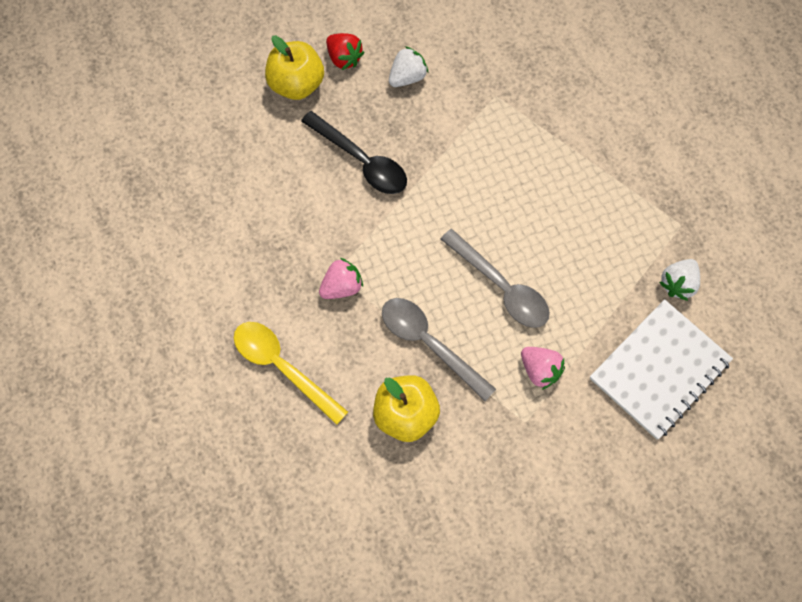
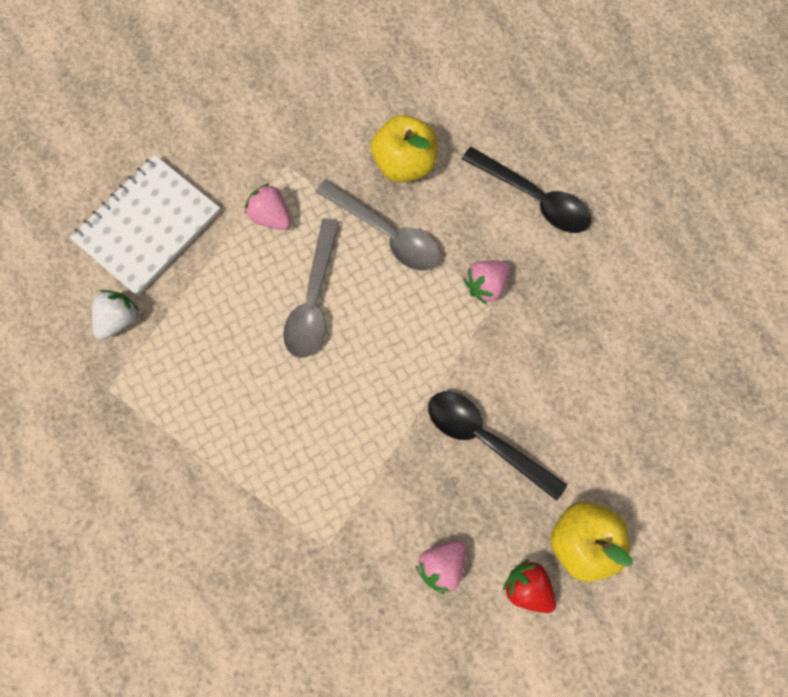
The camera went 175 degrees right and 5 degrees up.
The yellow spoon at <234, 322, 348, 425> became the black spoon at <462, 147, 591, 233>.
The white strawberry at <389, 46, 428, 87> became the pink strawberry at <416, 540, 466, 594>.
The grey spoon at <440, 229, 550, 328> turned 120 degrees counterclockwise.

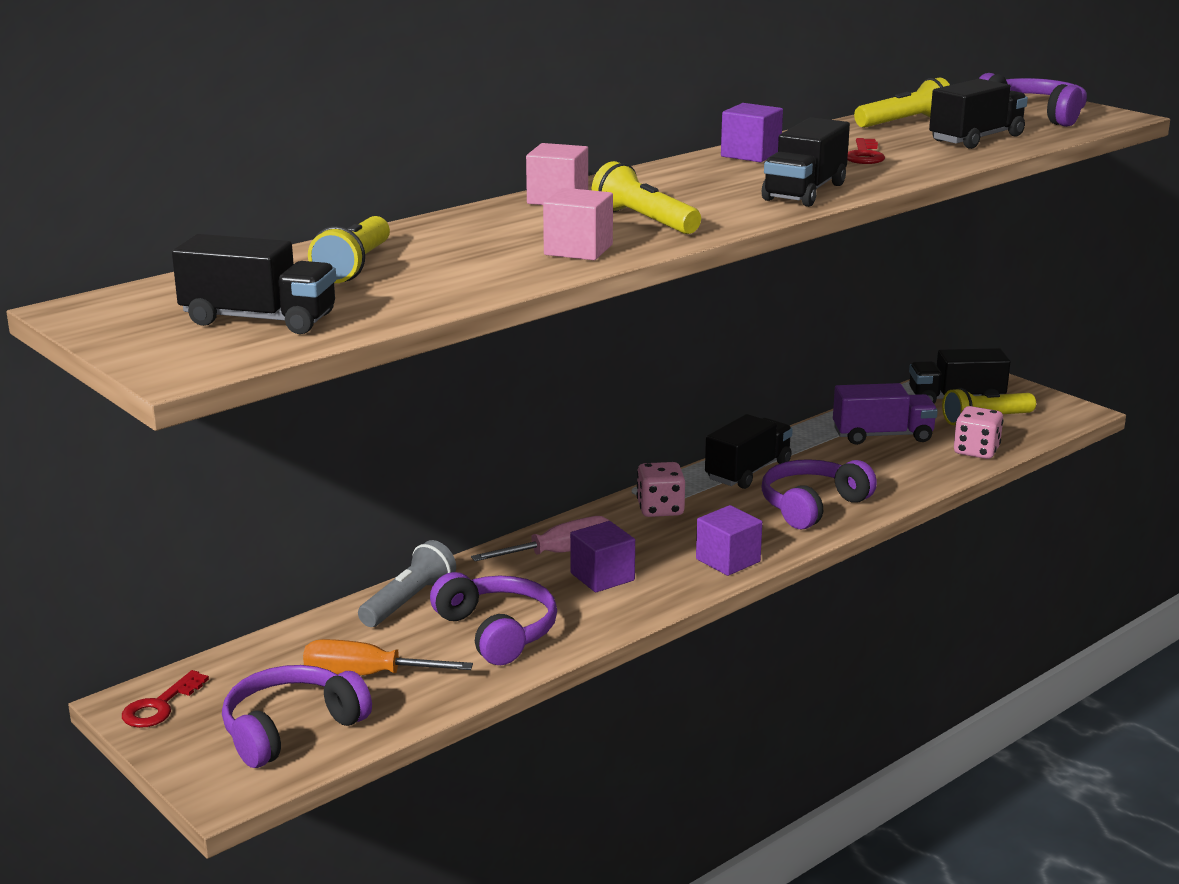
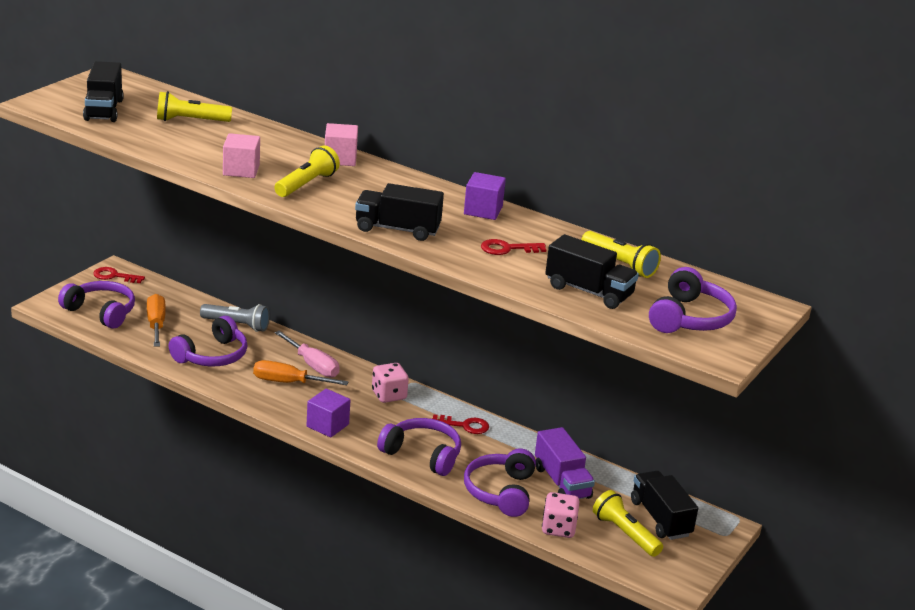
The camera went 70 degrees right and 5 degrees up.
The purple cube at <570, 521, 635, 592> was replaced by the orange screwdriver at <253, 360, 349, 385>.
The black truck at <705, 414, 793, 489> was replaced by the red key at <433, 414, 489, 434>.
The purple headphones at <464, 448, 536, 517> appeared.

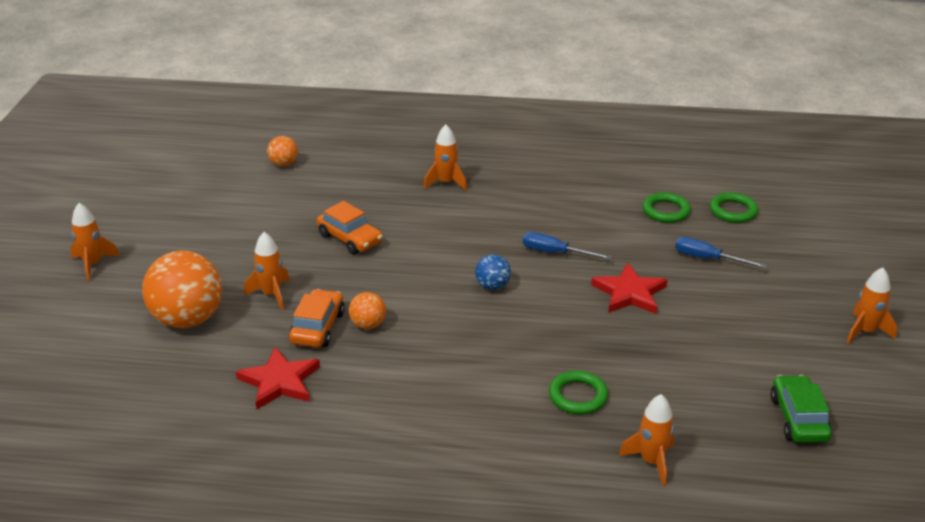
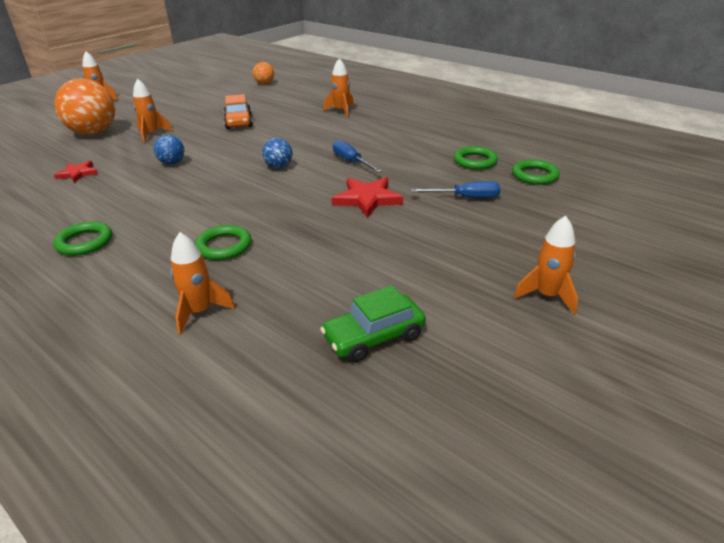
The camera went 35 degrees right and 0 degrees up.
The red star at <236, 347, 320, 409> changed to 0.63 times the size.
The orange car at <289, 289, 345, 347> disappeared.
The orange ball at <349, 292, 386, 329> became the blue ball at <153, 135, 184, 165>.
The blue screwdriver at <675, 237, 767, 268> turned 120 degrees clockwise.
The green car at <770, 375, 832, 443> turned 150 degrees counterclockwise.
The green ring at <53, 221, 112, 256> appeared.

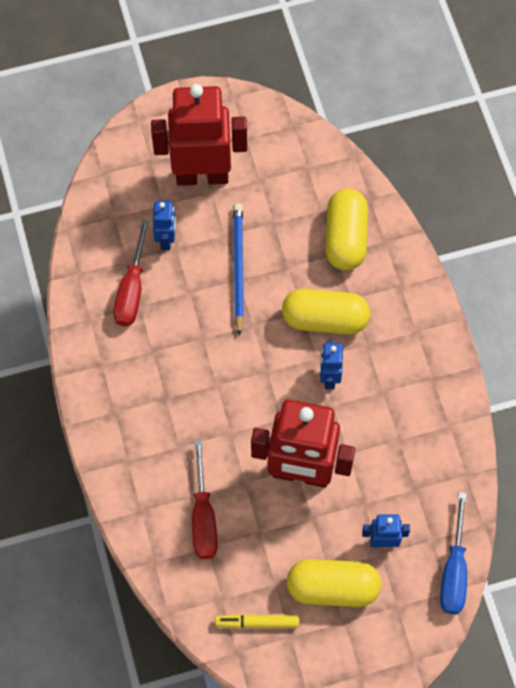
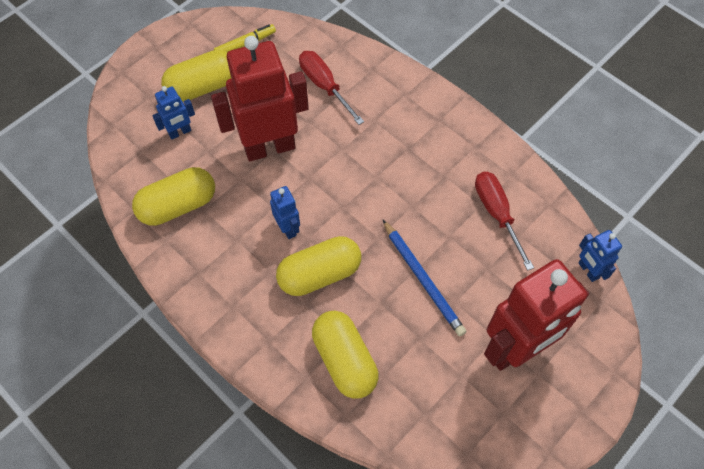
The camera went 150 degrees right and 5 degrees down.
The blue robot moved from <153, 201, 176, 250> to <578, 230, 622, 282>.
The blue screwdriver at <440, 492, 467, 614> disappeared.
The yellow capsule at <132, 167, 215, 226> appeared.

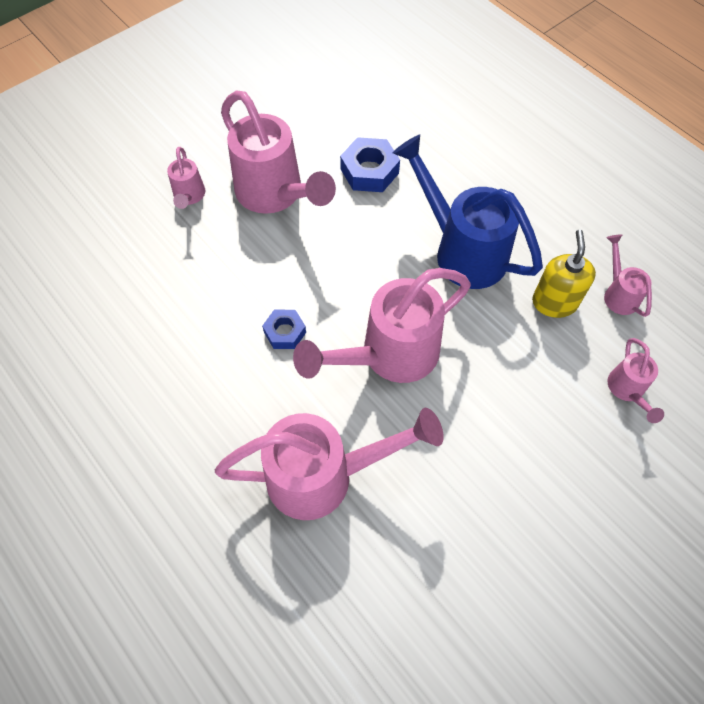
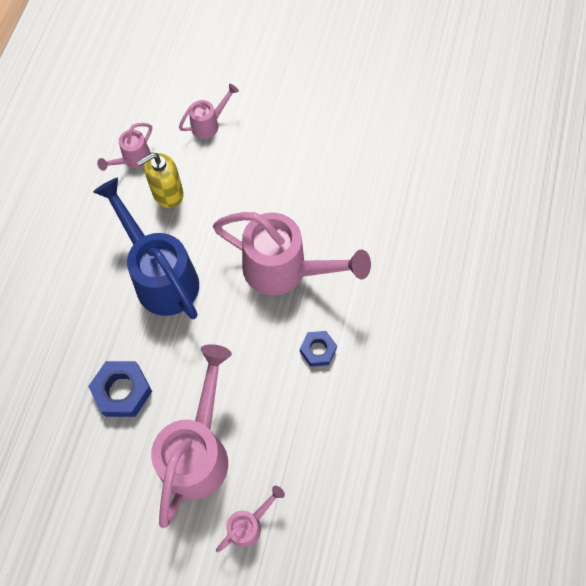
The camera went 125 degrees left and 5 degrees up.
The pink watering can at <215, 408, 444, 520> disappeared.
The blue watering can at <393, 135, 543, 289> turned 135 degrees clockwise.

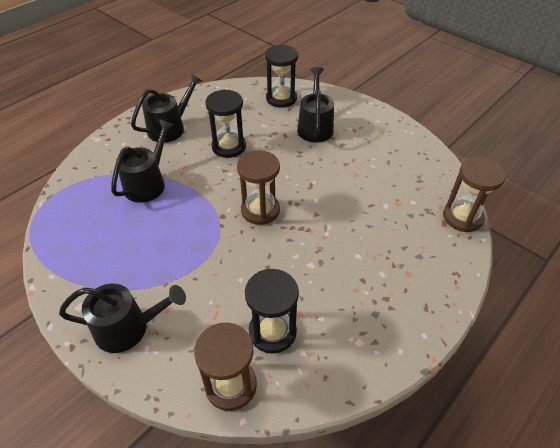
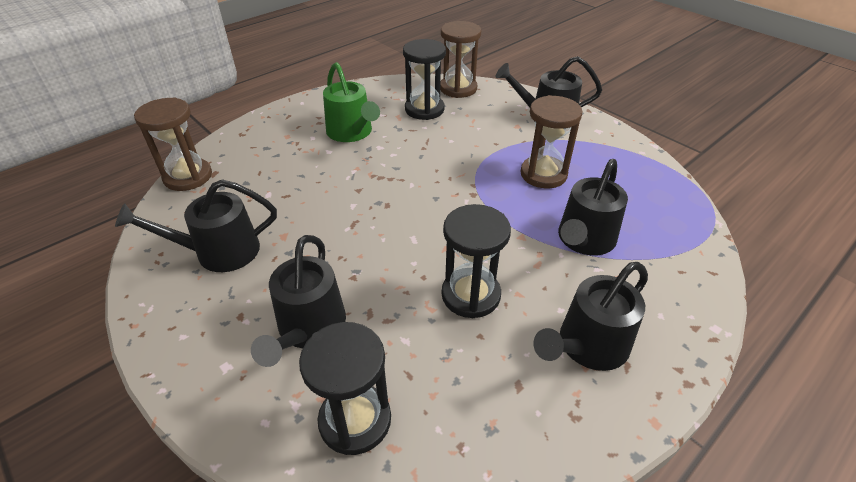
The camera went 175 degrees left and 5 degrees down.
The brown hourglass moved from <237, 150, 280, 225> to <521, 95, 583, 188>.
The black watering can at <115, 179, 277, 272> appeared.
The green watering can at <323, 62, 380, 142> appeared.

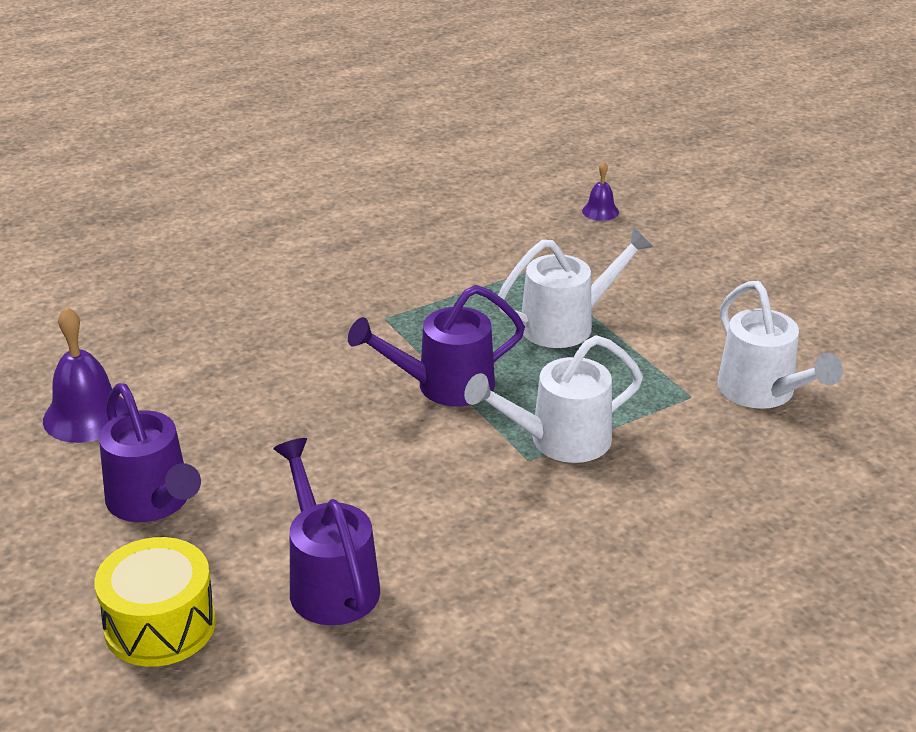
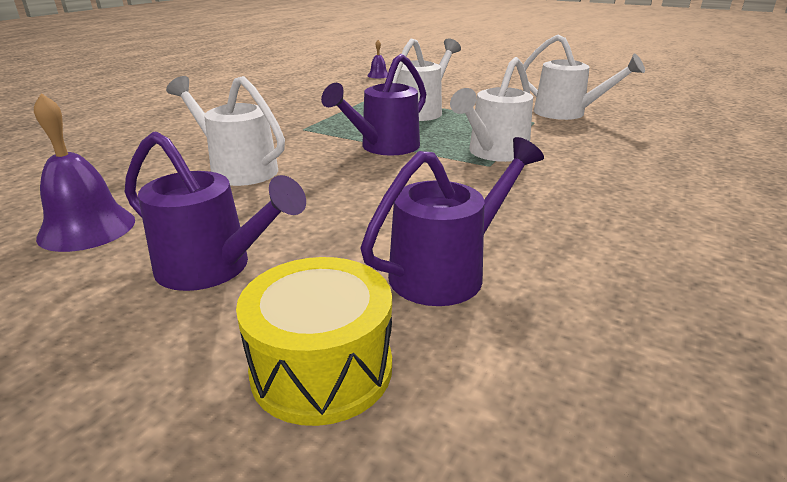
The camera went 30 degrees left and 5 degrees down.
The purple watering can at <273, 438, 380, 625> turned 105 degrees clockwise.
The white watering can at <166, 76, 285, 186> appeared.

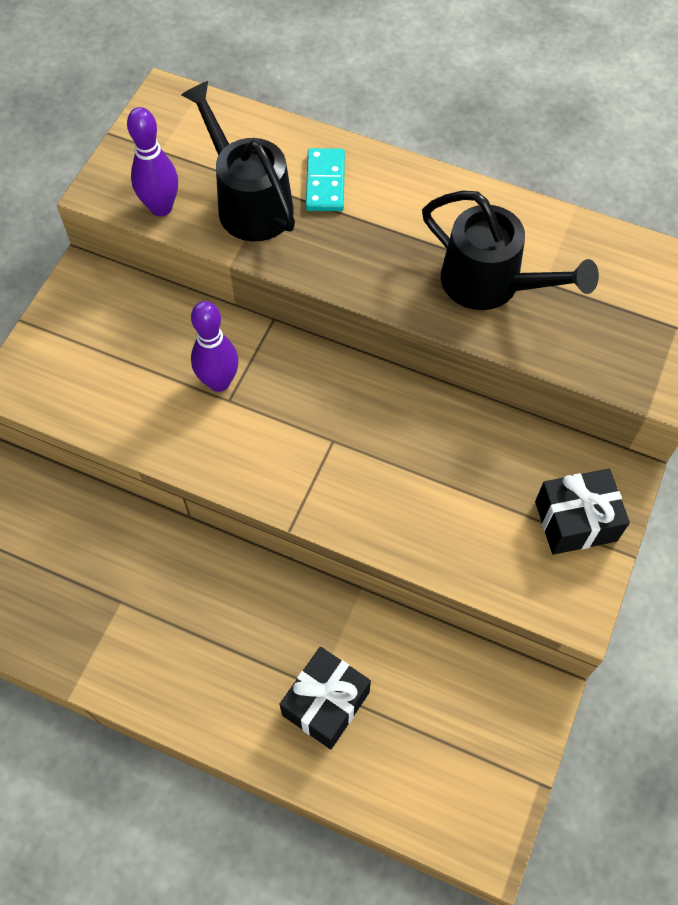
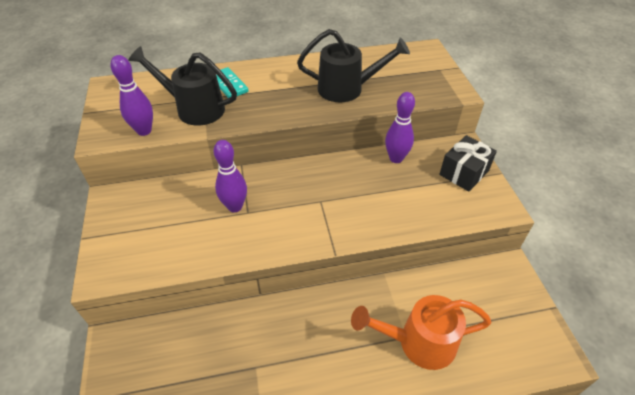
The camera went 35 degrees left and 15 degrees down.
The black gift at <279, 647, 371, 749> was replaced by the orange watering can at <351, 295, 491, 370>.
The purple bowling pin at <385, 92, 415, 163> appeared.

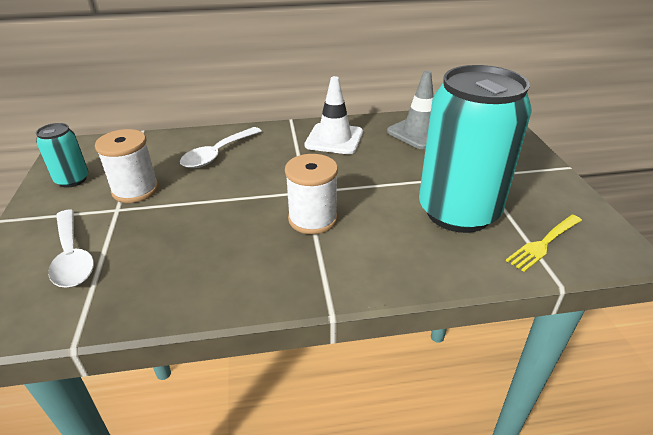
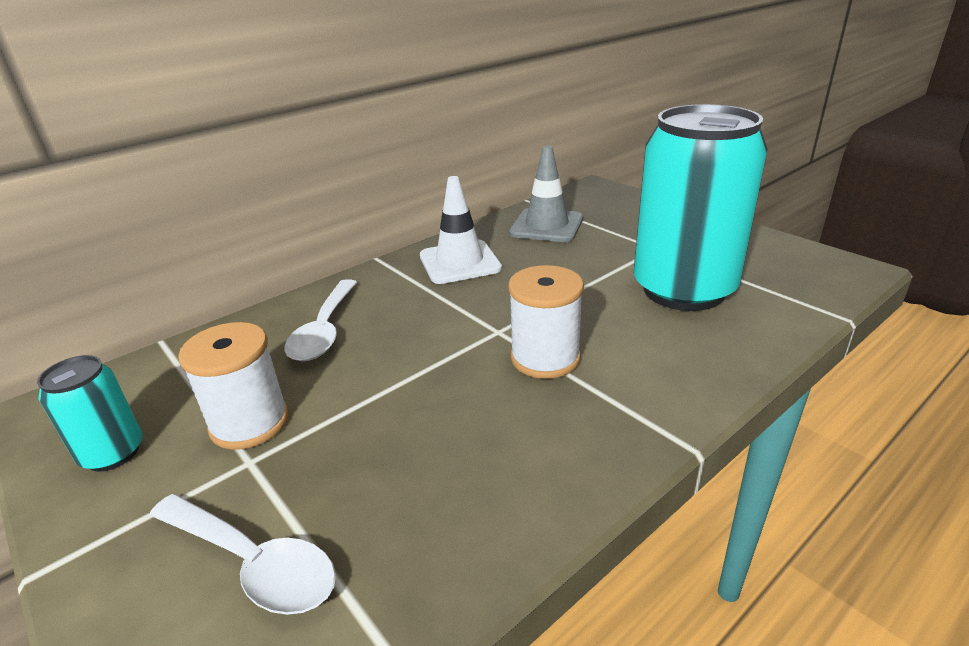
The camera went 30 degrees left and 5 degrees down.
The yellow fork at <506, 215, 582, 272> disappeared.

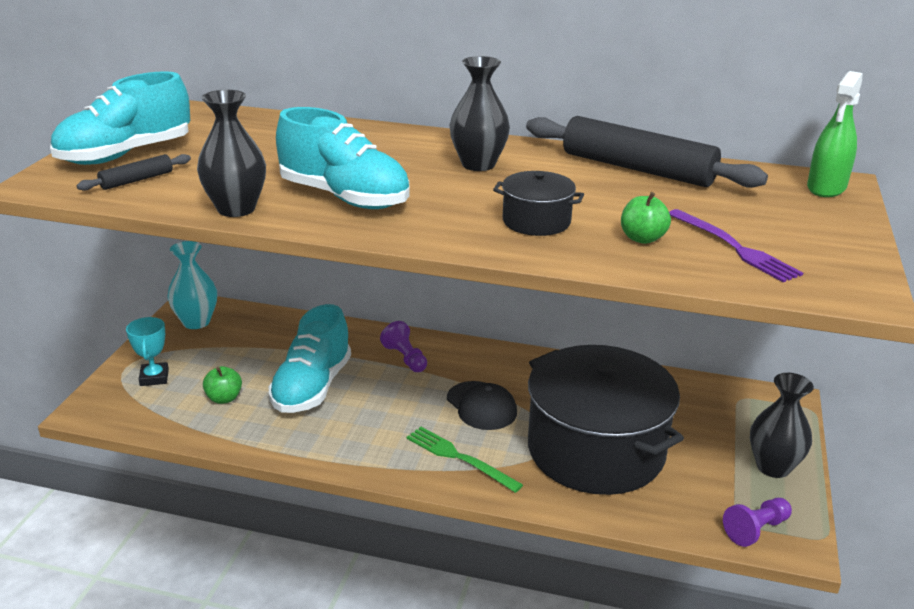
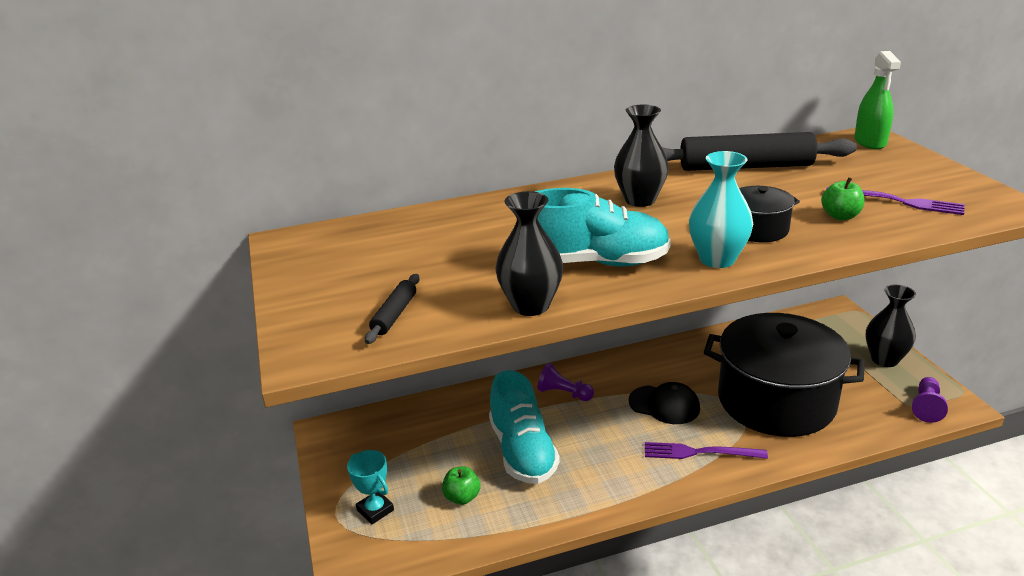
The camera went 30 degrees left and 0 degrees up.
The turquoise shoe at <50, 71, 190, 165> disappeared.
The turquoise vase moved from <167, 241, 217, 329> to <689, 151, 753, 268>.
The green fork at <406, 427, 523, 493> became the purple fork at <645, 442, 768, 459>.

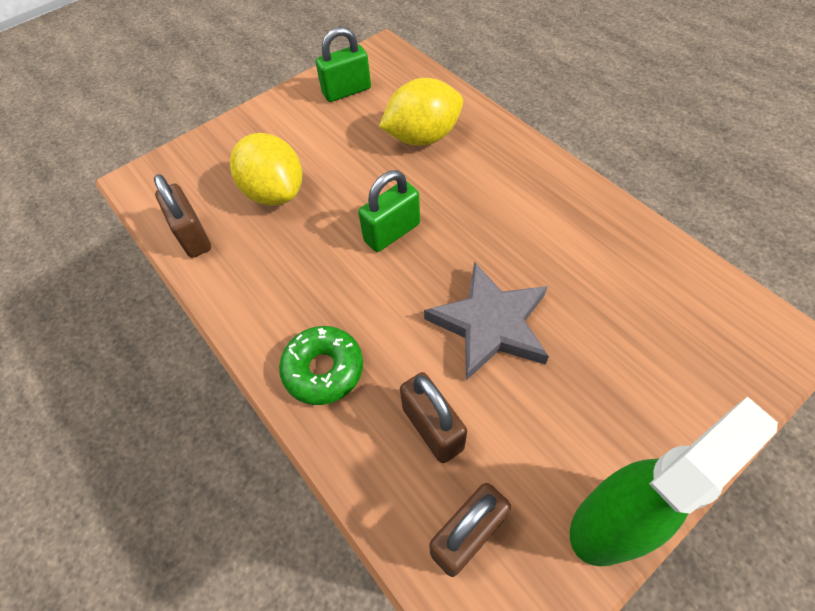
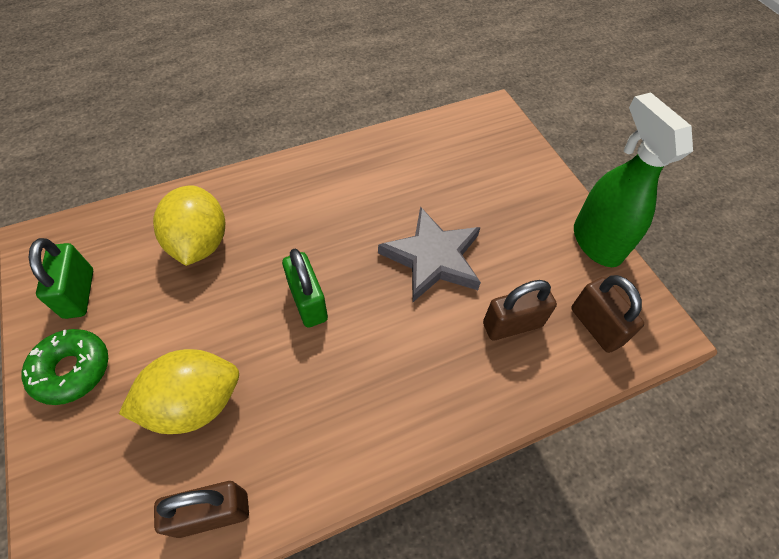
The camera went 80 degrees left and 0 degrees up.
The green donut moved from <279, 326, 363, 405> to <22, 329, 108, 405>.

